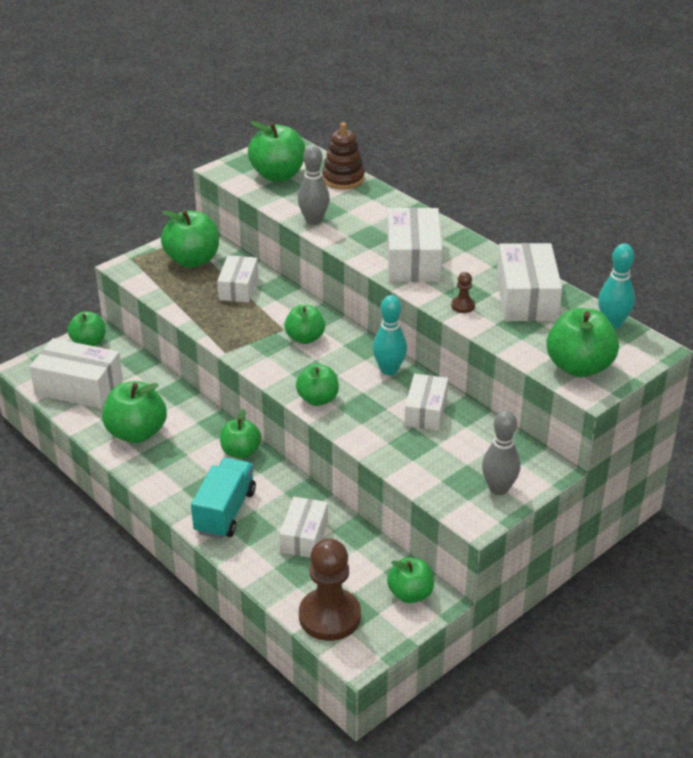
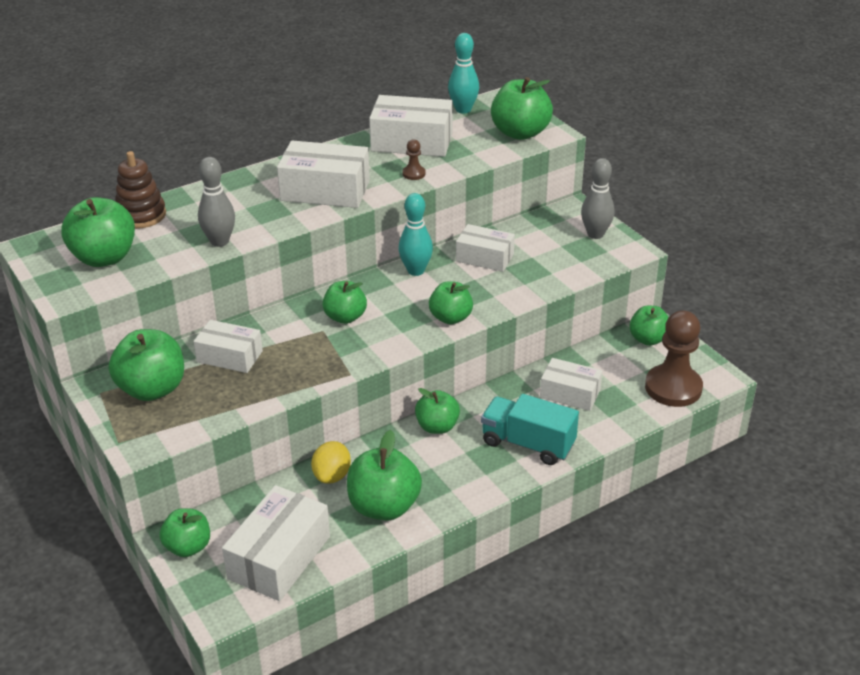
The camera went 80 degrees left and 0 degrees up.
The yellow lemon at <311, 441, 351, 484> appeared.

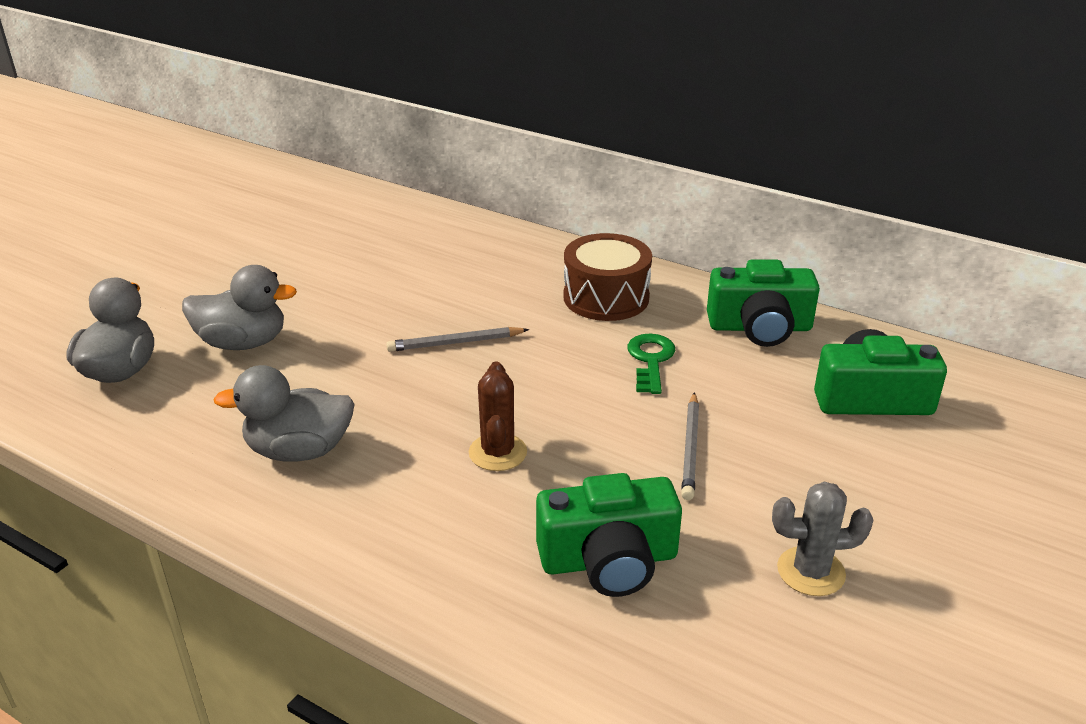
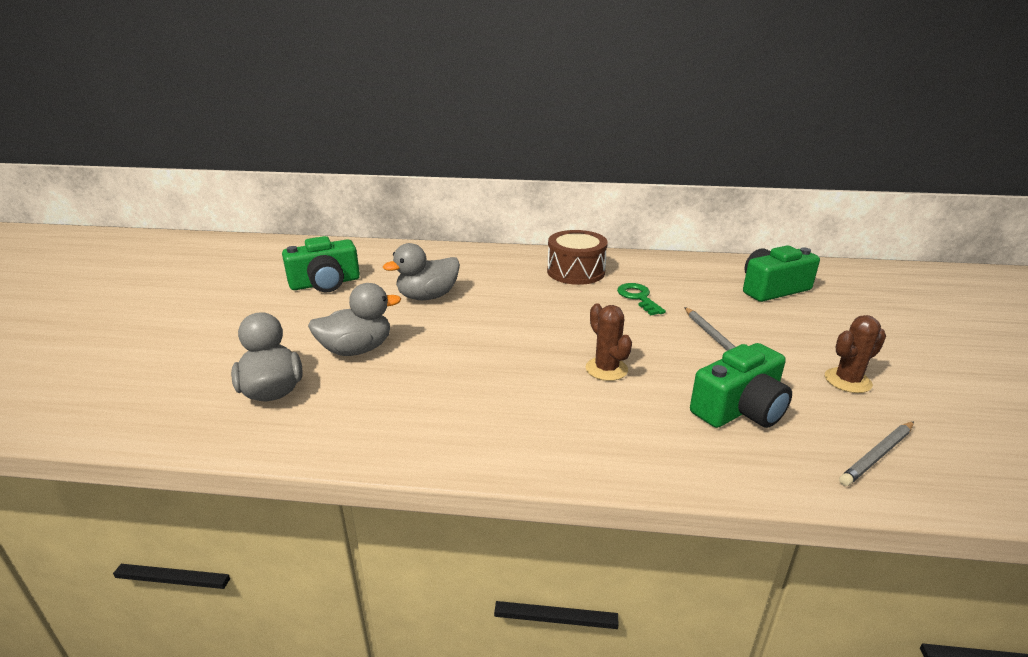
The camera went 25 degrees left and 5 degrees down.
The grey duck moved from <213, 365, 355, 462> to <383, 243, 460, 300>.
The grey pencil moved from <386, 327, 529, 352> to <839, 421, 914, 486>.
The green camera moved from <707, 259, 820, 347> to <282, 236, 360, 292>.
The grey cactus at <772, 482, 874, 596> became the brown cactus at <825, 315, 886, 393>.

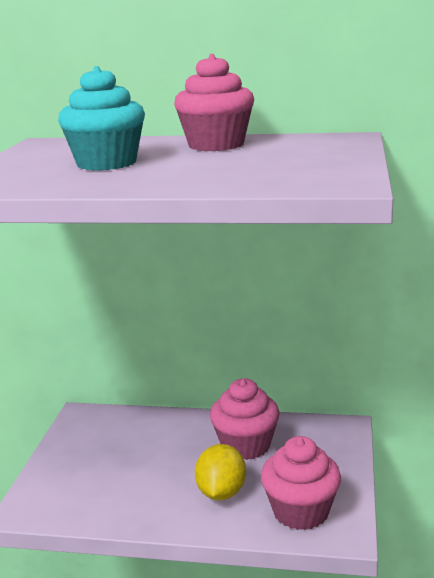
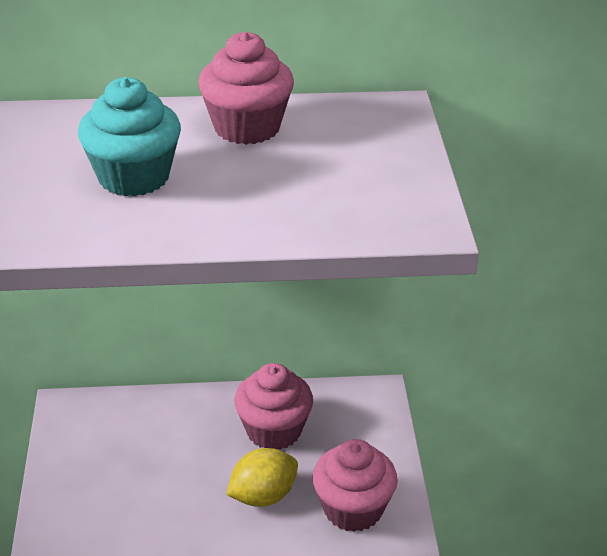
The camera went 15 degrees left and 15 degrees up.
The yellow lemon at <195, 444, 246, 500> turned 60 degrees clockwise.

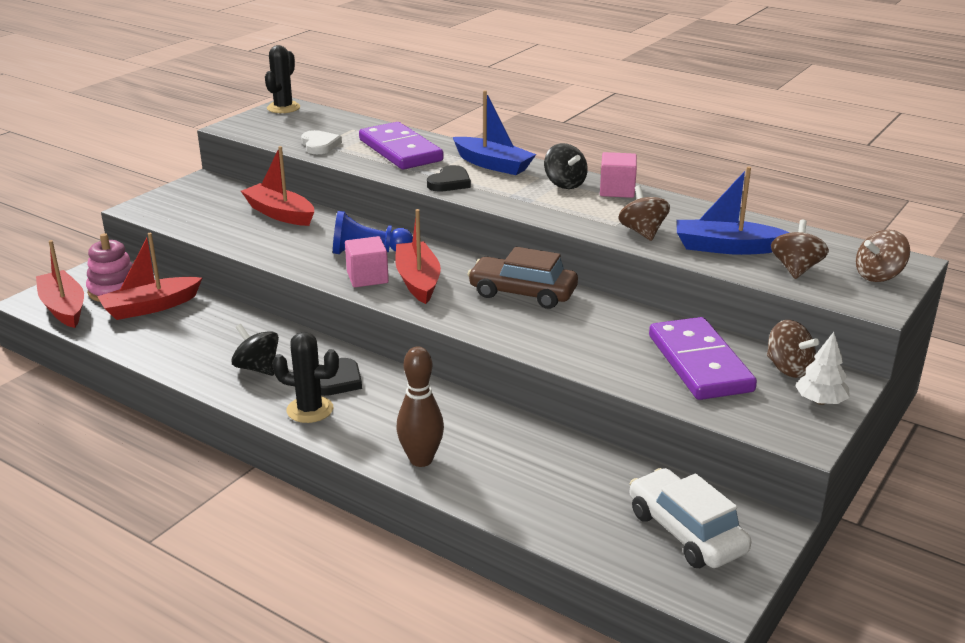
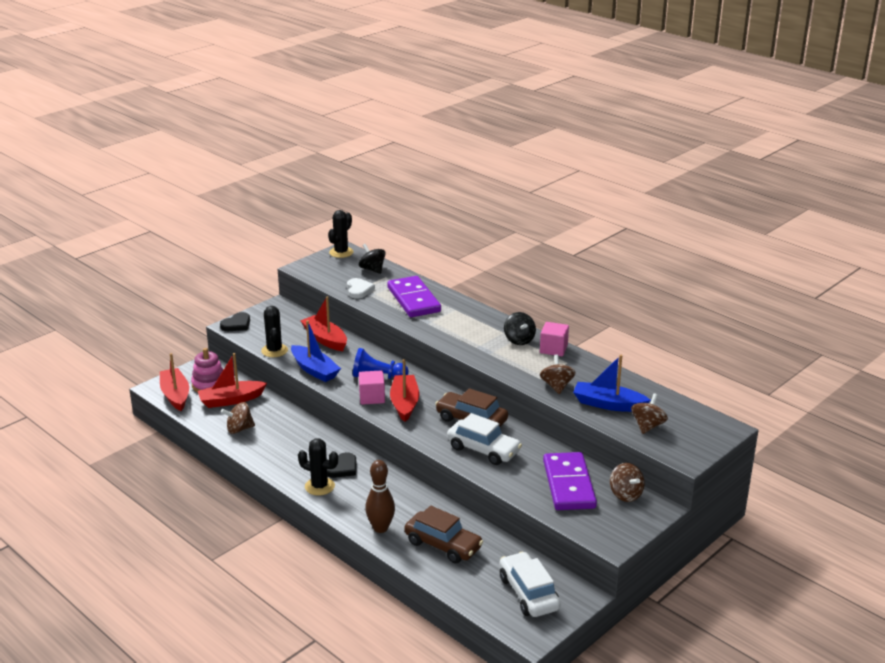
The camera went 10 degrees right and 0 degrees up.
The black spinning top moved from <231, 324, 279, 376> to <359, 244, 386, 274>.
The black heart moved from <427, 165, 471, 192> to <220, 312, 250, 331>.
The blue boat moved from <453, 90, 536, 175> to <291, 320, 341, 382>.
The white tree at <795, 332, 850, 405> disappeared.
The brown spinning top moved from <856, 230, 910, 282> to <221, 402, 255, 434>.
The black cactus at <261, 306, 288, 357> appeared.
The brown car at <404, 505, 483, 563> appeared.
The white car at <447, 413, 522, 465> appeared.

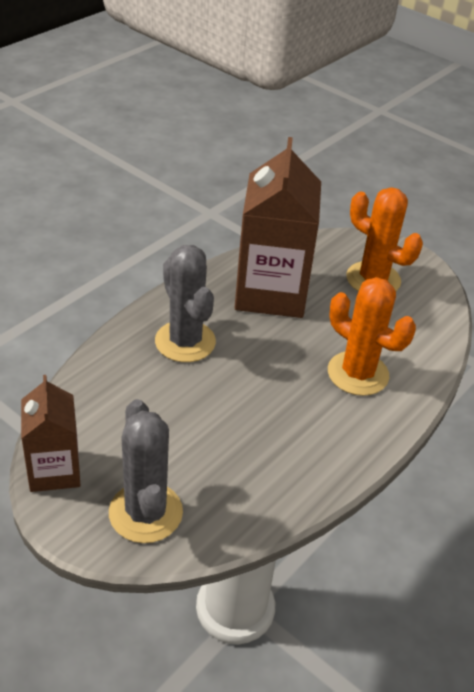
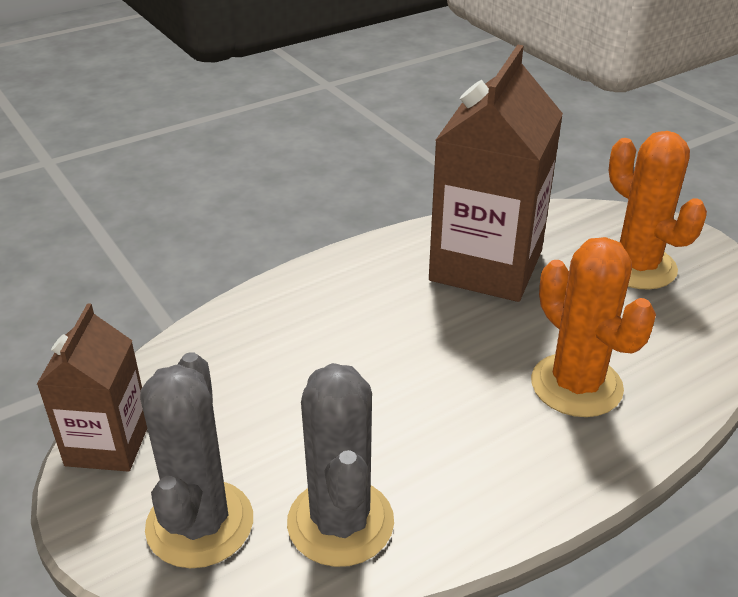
The camera went 20 degrees right and 5 degrees down.
The grey cactus moved from <155, 245, 216, 362> to <287, 363, 394, 567>.

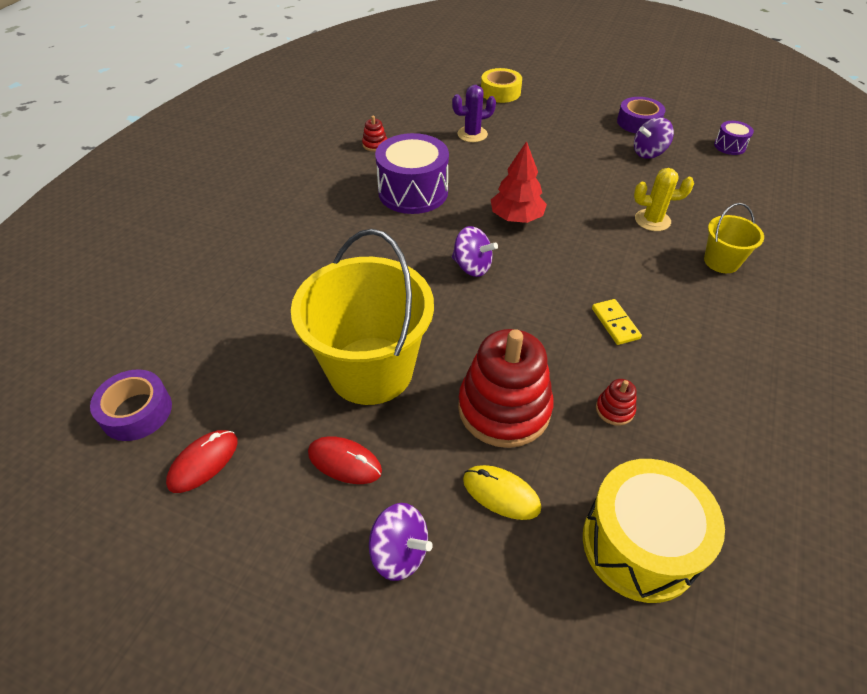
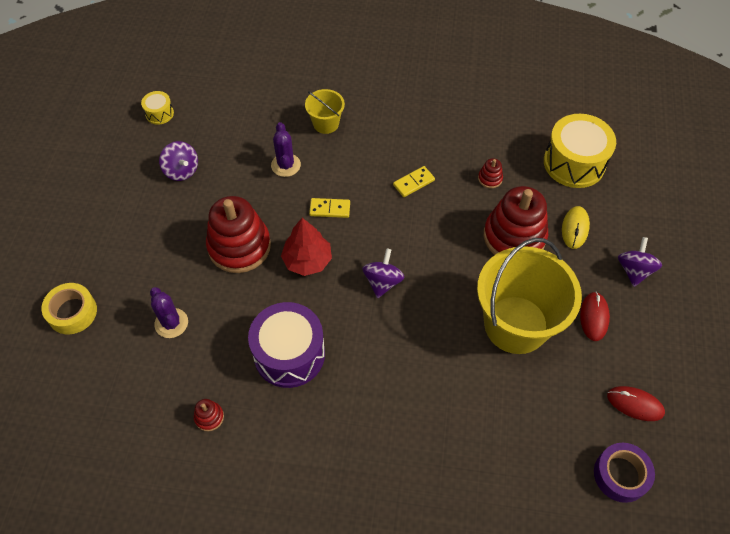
The camera went 105 degrees left and 10 degrees up.
The purple tape at <617, 97, 665, 133> disappeared.
The yellow cactus at <634, 168, 694, 231> became the purple cactus at <271, 122, 301, 177>.
The purple drum at <714, 121, 754, 155> became the yellow drum at <141, 91, 174, 125>.
The red stacking toy at <206, 196, 271, 273> appeared.
The yellow domino at <309, 198, 350, 218> appeared.

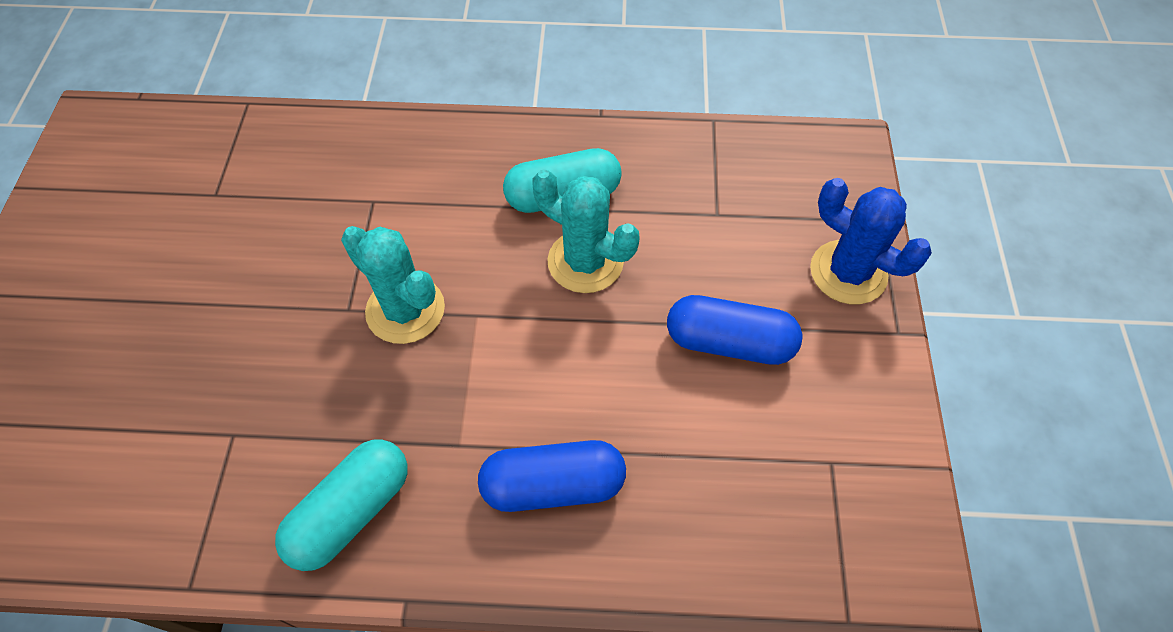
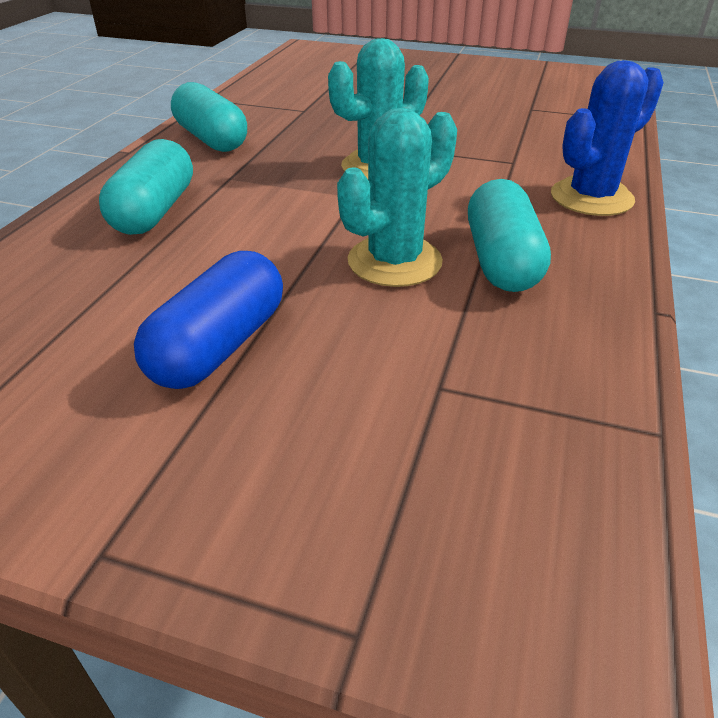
The camera went 105 degrees right and 20 degrees down.
The blue capsule at <478, 440, 626, 512> became the turquoise capsule at <99, 139, 193, 235>.
The blue cactus moved from <810, 178, 932, 304> to <551, 60, 664, 216>.

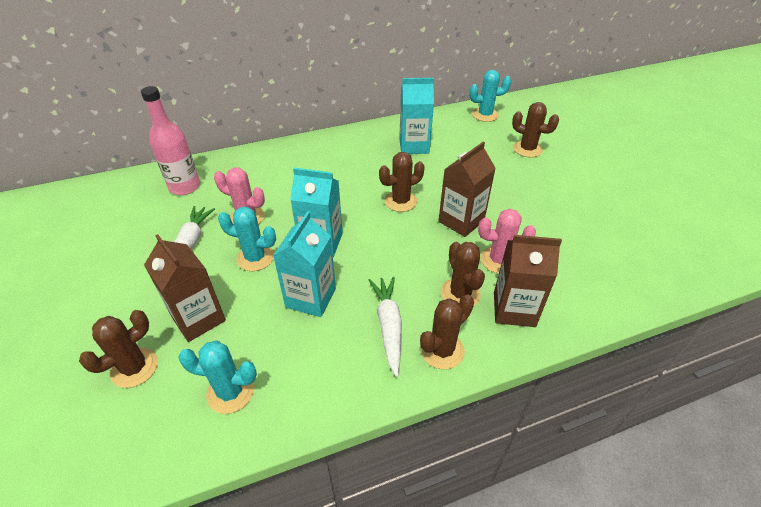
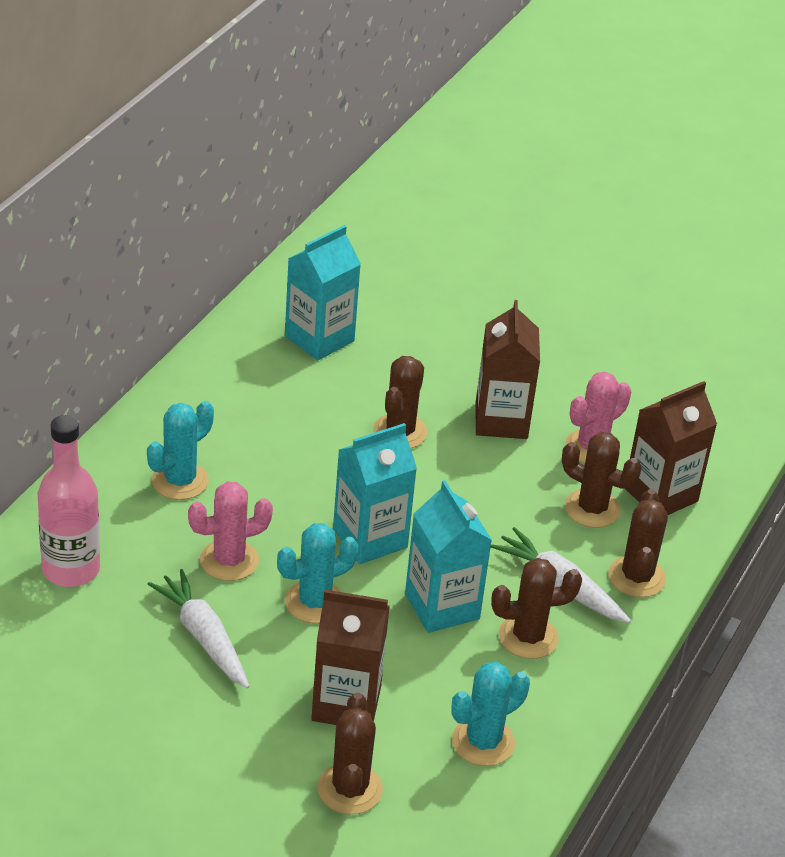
The camera went 45 degrees left and 5 degrees down.
The turquoise cactus moved from <469, 70, 511, 122> to <147, 401, 214, 500>.
The brown cactus moved from <512, 102, 559, 157> to <491, 558, 582, 659>.

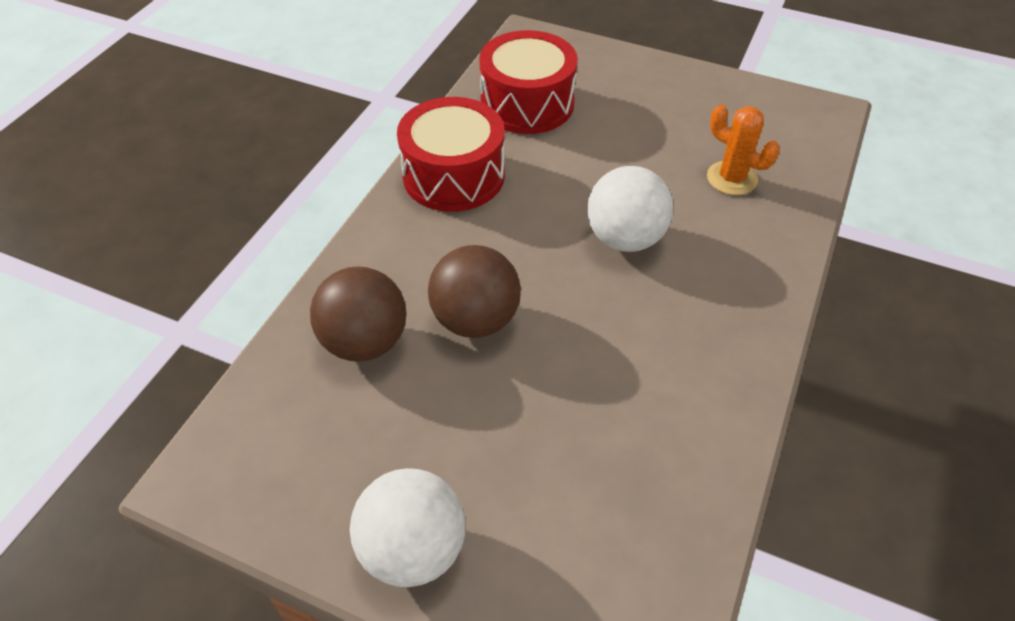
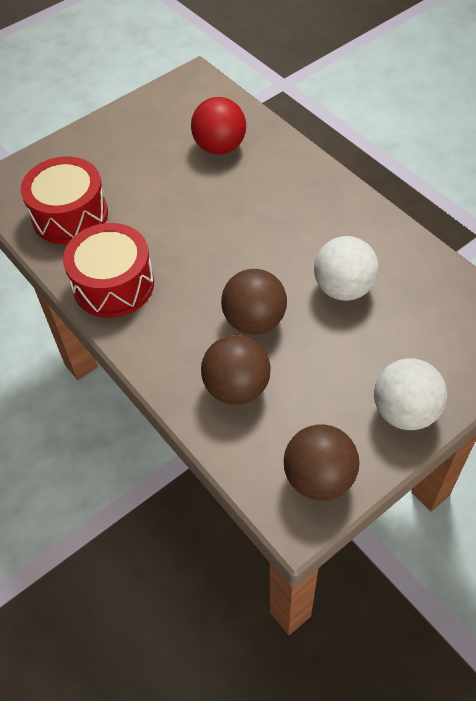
The camera went 60 degrees left and 5 degrees up.
The white ball moved from <587, 166, 673, 252> to <314, 236, 379, 301>.
The orange cactus at <707, 104, 780, 195> was replaced by the red ball at <191, 97, 246, 155>.
The brown ball at <284, 424, 360, 500> appeared.

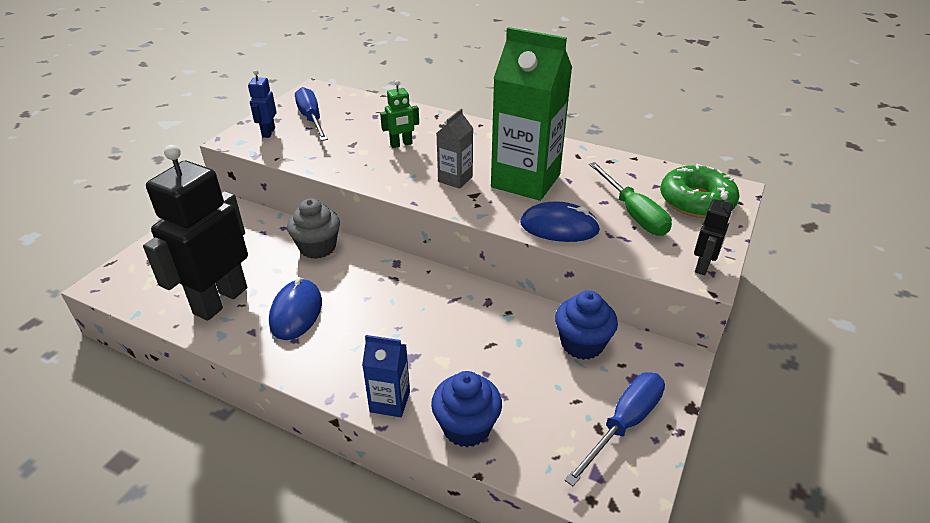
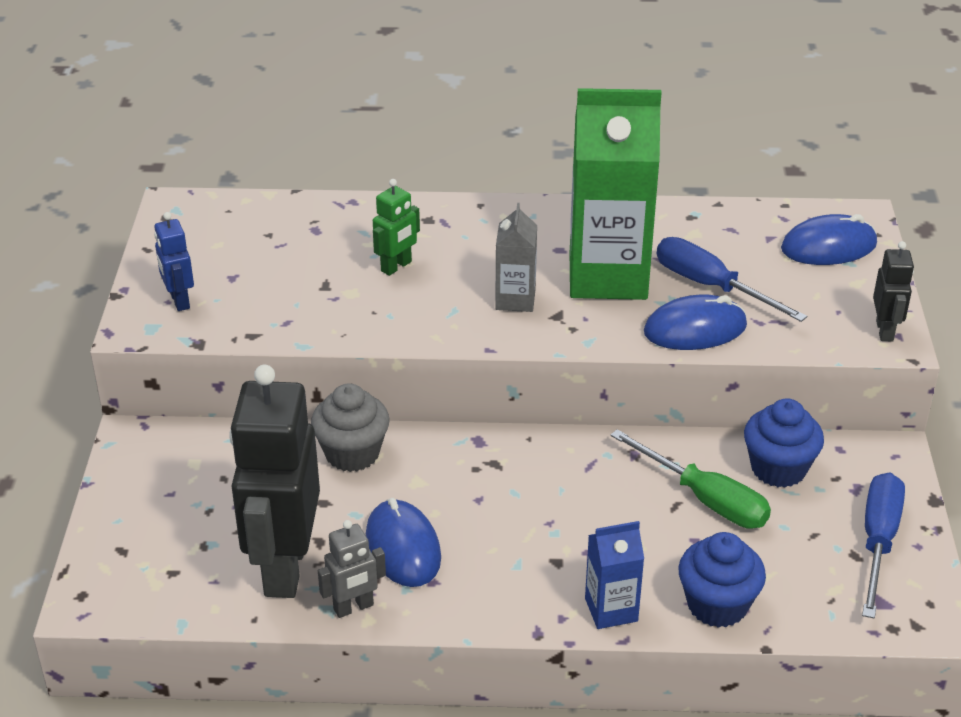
The camera went 25 degrees left and 0 degrees up.
The blue screwdriver moved from <295, 87, 328, 141> to <657, 237, 807, 322>.
The green screwdriver moved from <589, 162, 672, 236> to <610, 429, 771, 529>.
The green donut at <660, 163, 740, 218> was replaced by the blue mouse at <781, 214, 877, 265>.
The grey robot at <318, 520, 386, 618> appeared.

